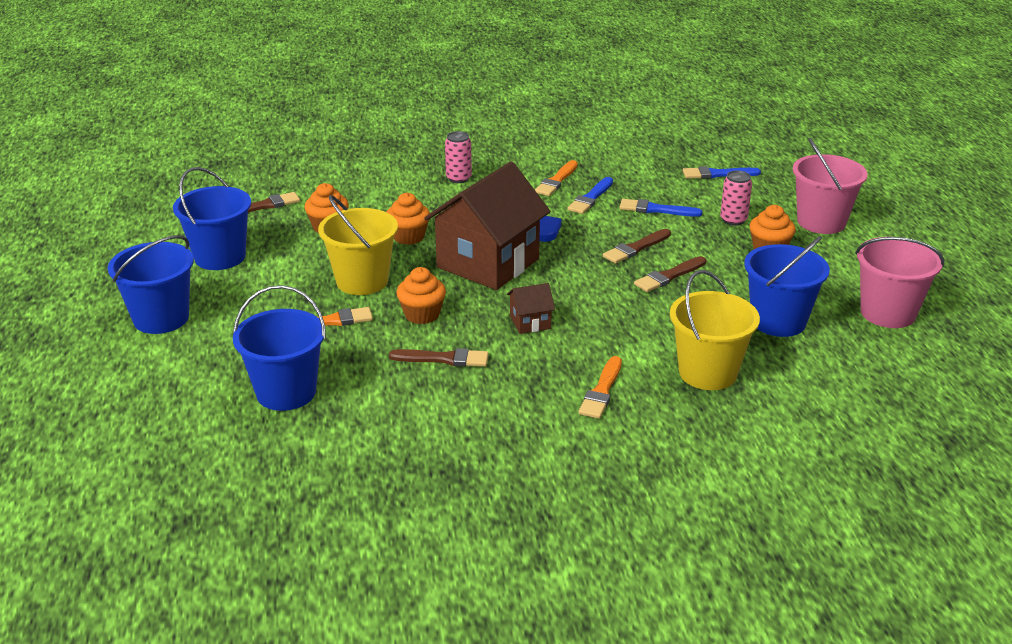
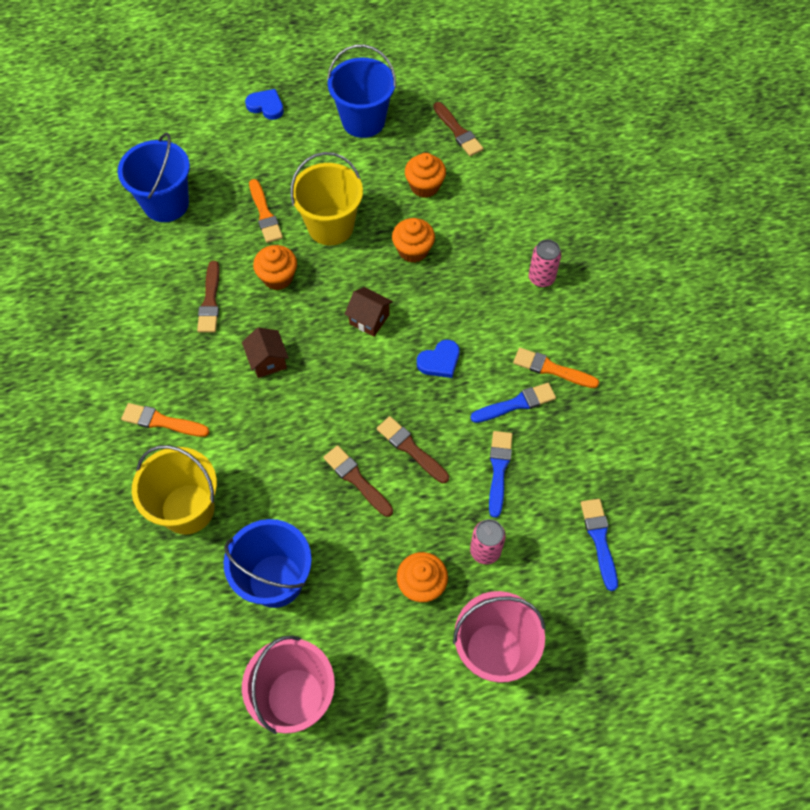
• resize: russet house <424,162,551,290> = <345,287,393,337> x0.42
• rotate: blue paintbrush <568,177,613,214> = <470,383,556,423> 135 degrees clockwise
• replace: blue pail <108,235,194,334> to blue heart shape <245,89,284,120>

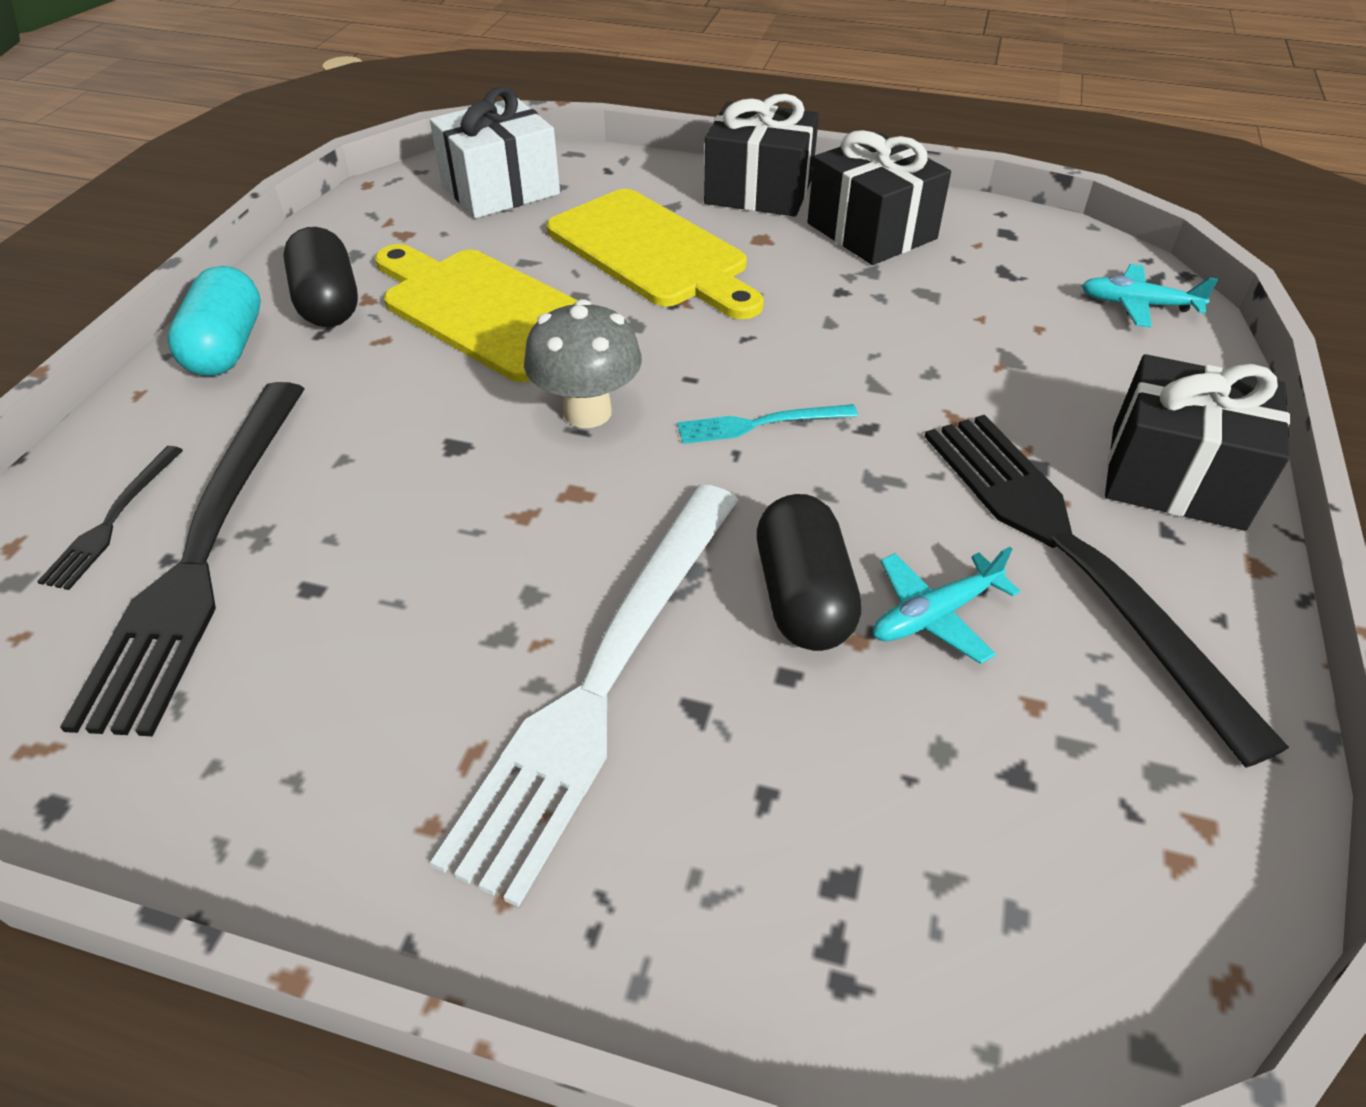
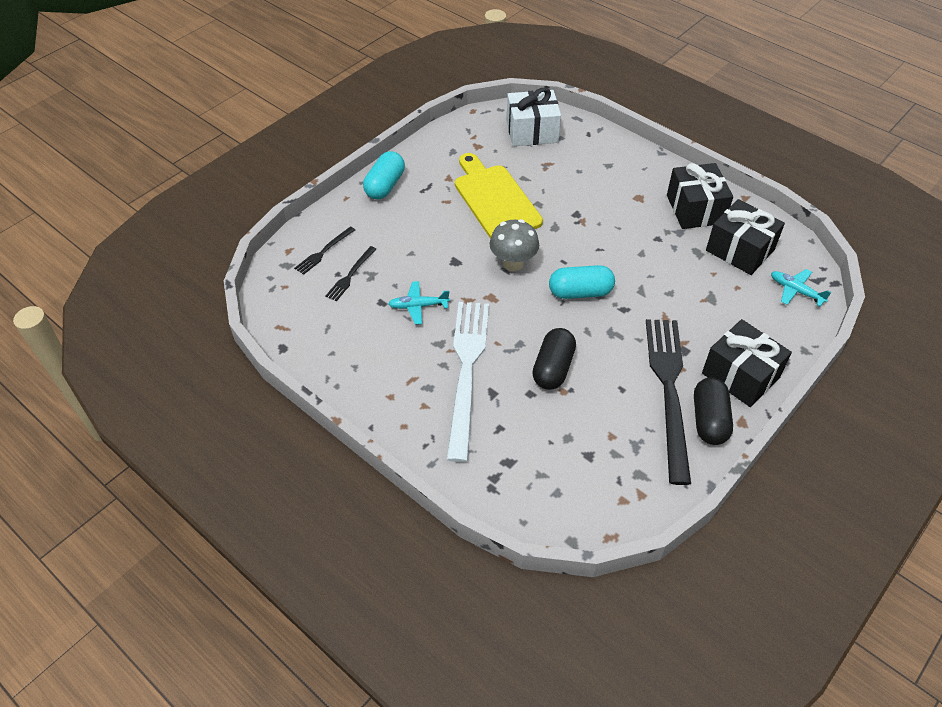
• move: jet-black gift <704,94,819,216> to <706,199,785,275>
• delete: yellow chopping board <547,189,764,319>
• move: jet-black capsule <283,227,358,327> to <694,377,733,445>
• resize: jet-black dinner fork <60,382,305,736> = <325,246,376,301> x0.44
• replace: aqua dinner fork <677,404,858,444> to aqua capsule <549,265,615,299>
• rotate: snow-white dinner fork <430,484,738,908> = <447,302,489,462> 135 degrees clockwise
• move: aqua toy plane <873,547,1020,664> to <388,281,450,325>

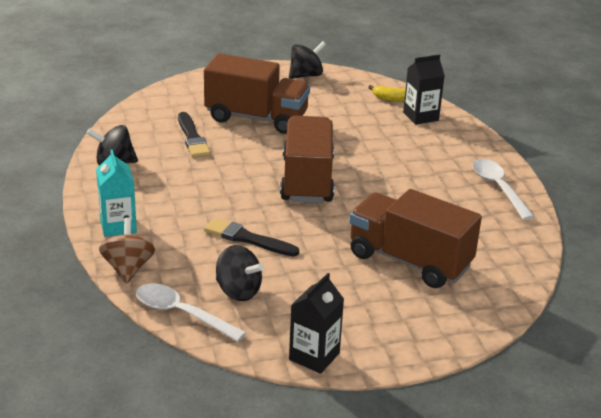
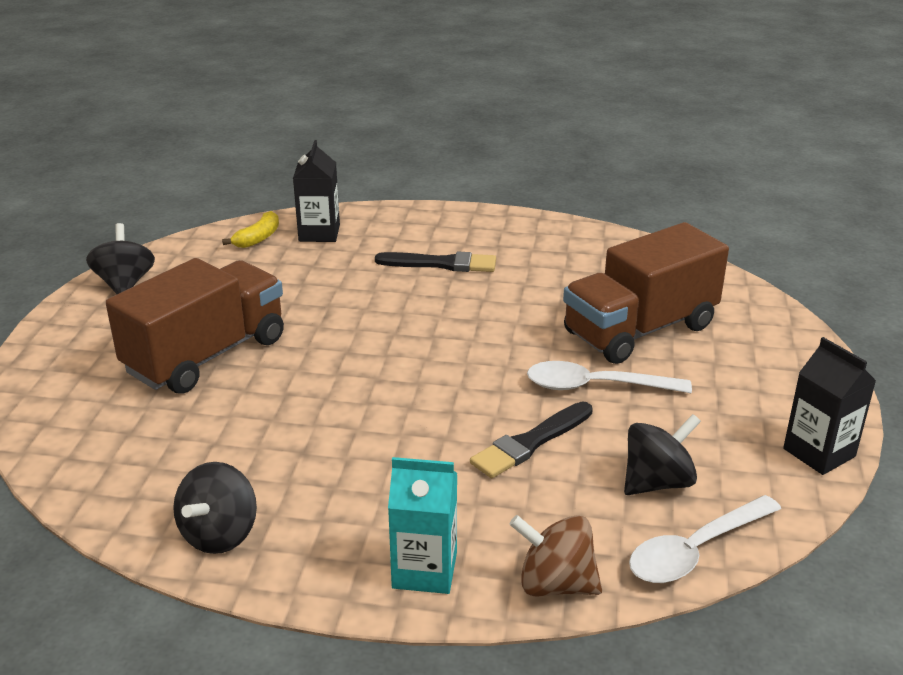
• move: jet-black paintbrush <178,112,210,157> to <375,252,496,272>
• delete: russet truck <280,116,334,203>
• move: snow-white teaspoon <473,159,535,220> to <527,361,692,393>

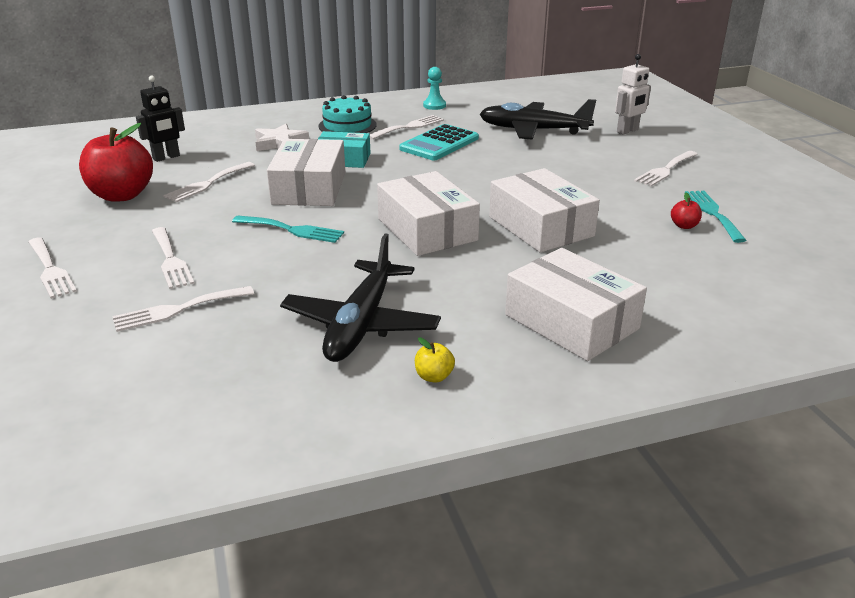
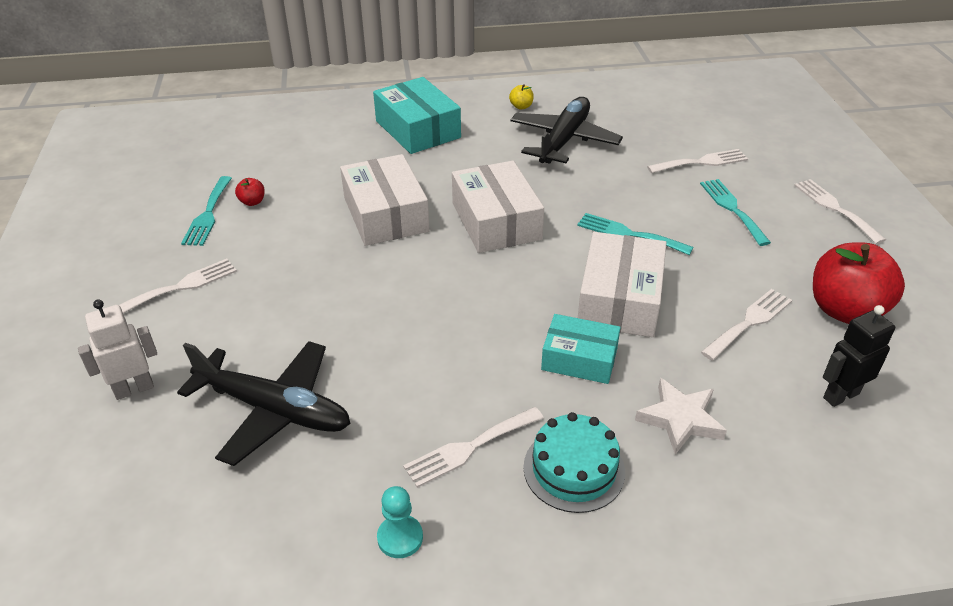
• delete: aqua adding machine <399,124,479,160>
• recolor: snow-white dinner fork <152,227,194,289> to aqua dinner fork <700,179,771,246>
• recolor: snow-white parcel <505,248,647,361> to aqua parcel <373,77,461,154>

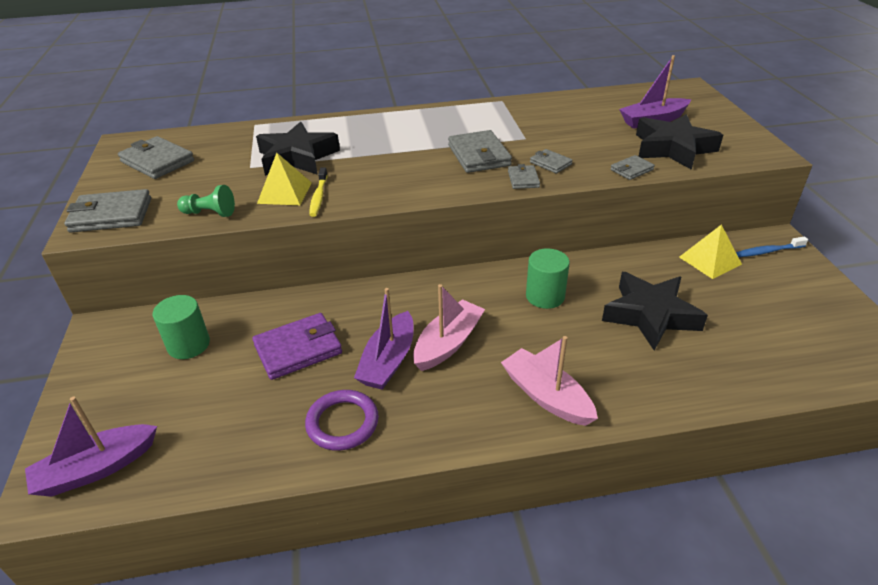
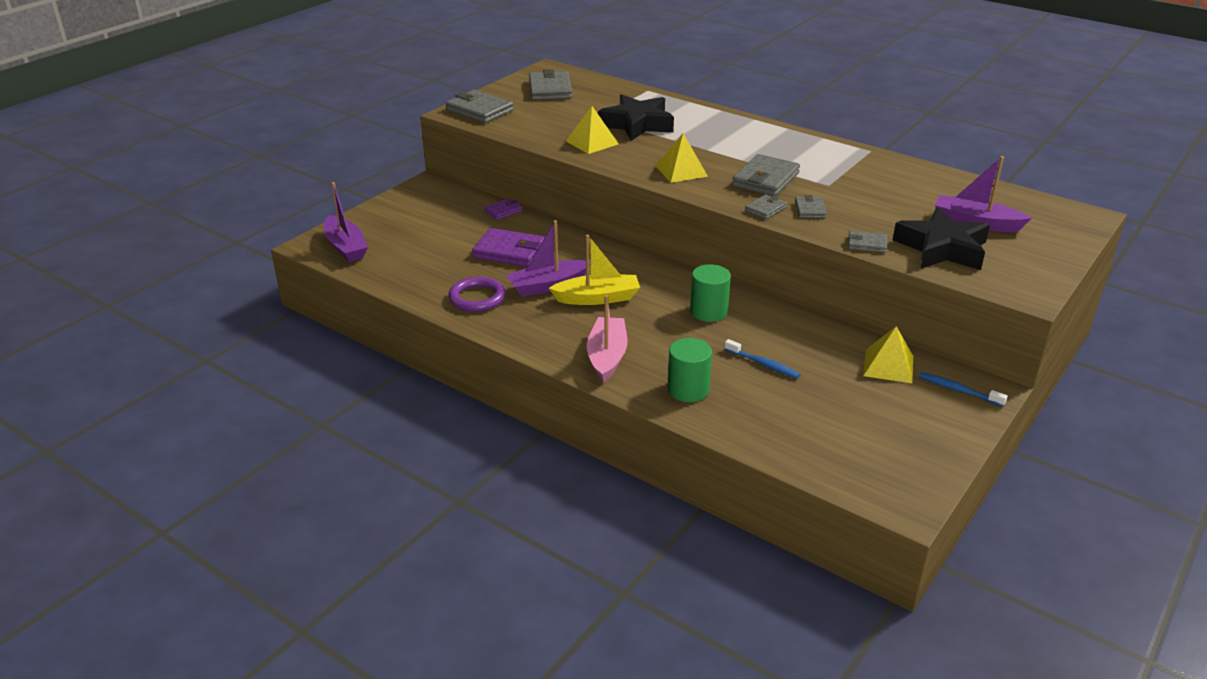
• delete: yellow tooth brush <309,167,328,217>
• delete: emerald game pawn <177,185,235,217>
• replace: jet-black star <602,272,708,350> to blue tooth brush <725,339,801,379>
• recolor: pink toy boat <413,284,485,371> to yellow toy boat <549,235,640,305>
• move: emerald solid cylinder <153,295,210,359> to <667,338,712,402>
• rotate: violet toy boat <25,396,157,497> = <323,182,368,262> 135 degrees counterclockwise
• insert: yellow solid pyramid <656,133,708,183>
• insert: violet card wallet <484,198,522,220>

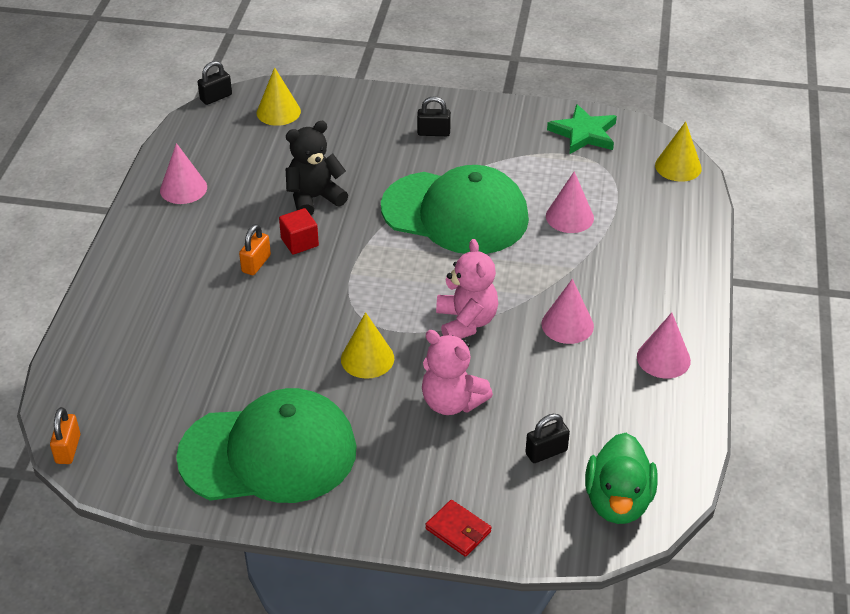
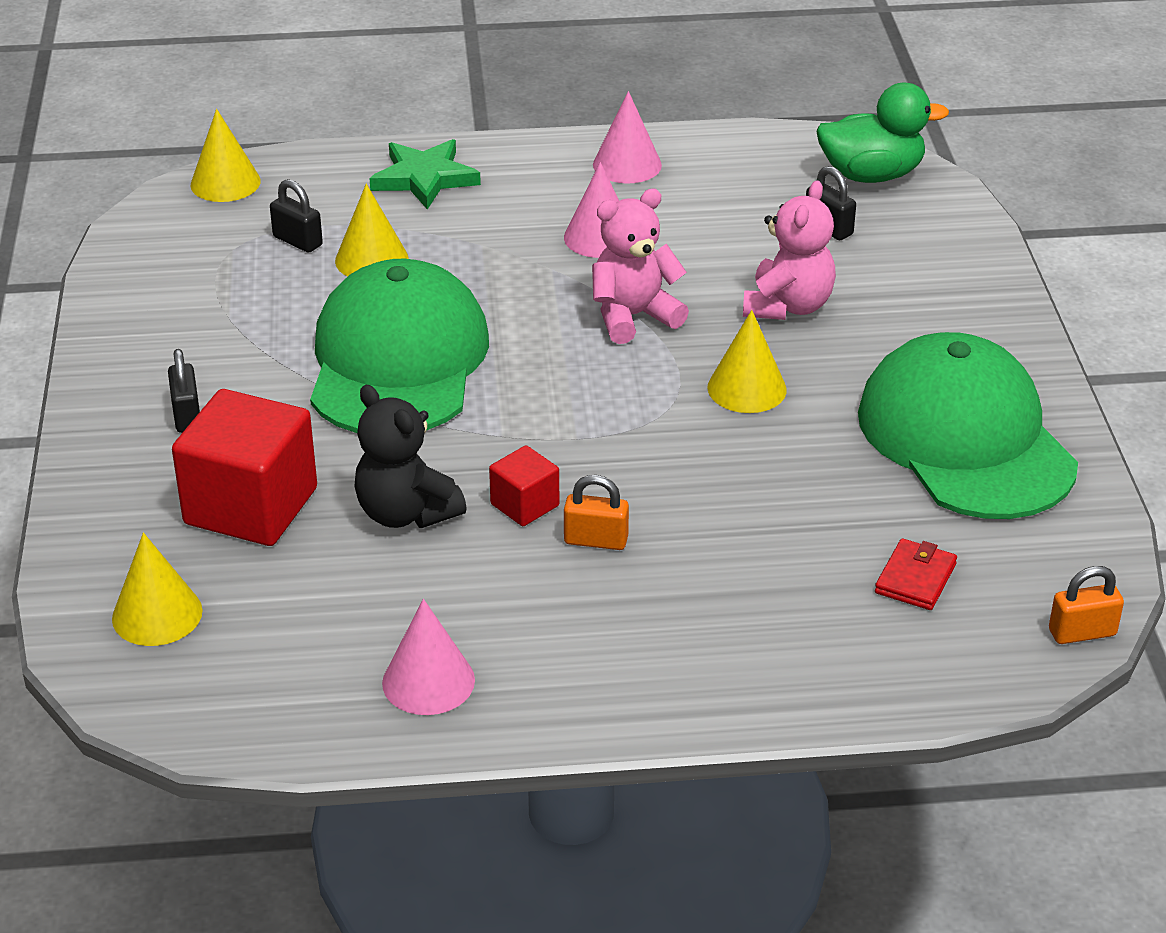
• move: jet-black padlock <198,61,232,105> to <270,179,323,253>
• move: emerald star <547,104,617,154> to <369,139,481,210>
• recolor: pink cone shape <546,171,594,233> to yellow cone shape <335,184,409,276>
• move: scarlet card wallet <425,500,492,557> to <875,538,957,610>
• insert: scarlet block <172,389,317,546>

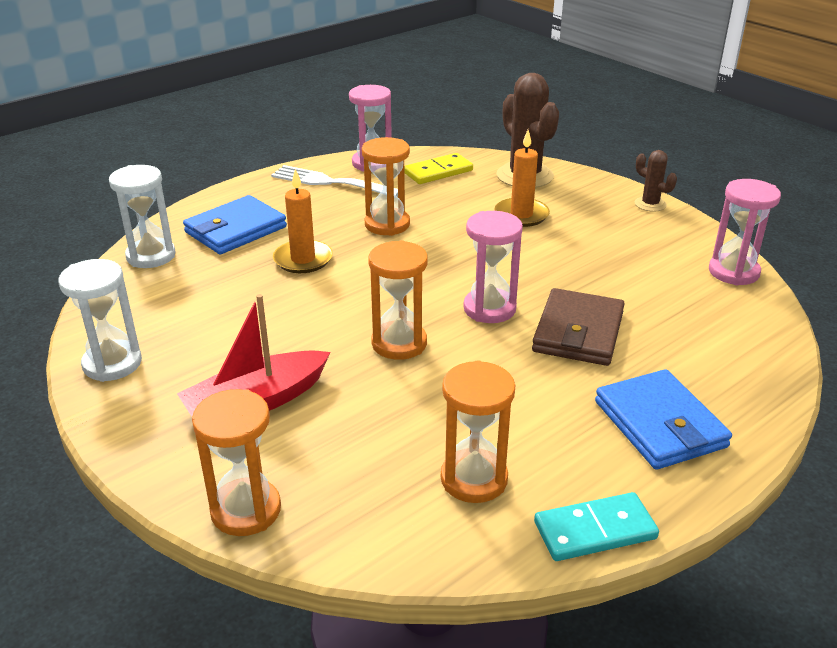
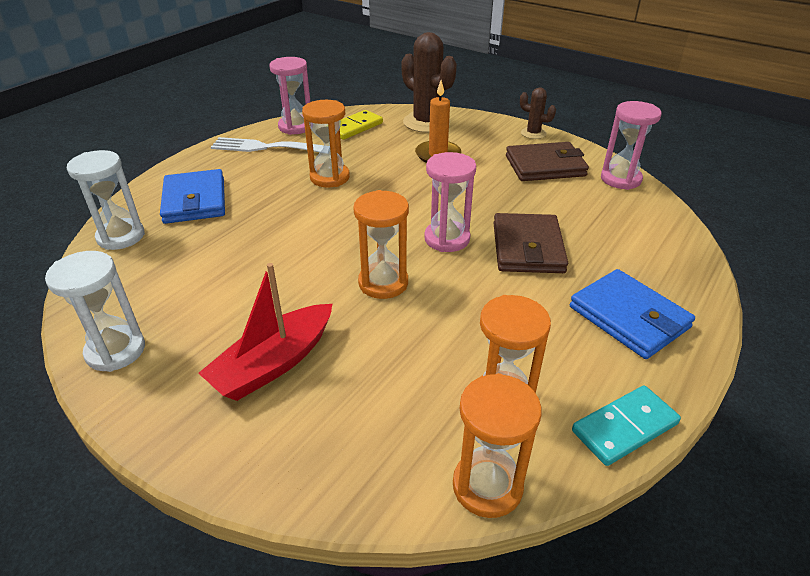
• delete: bright orange wax candle <273,169,333,273>
• rotate: blue card wallet <183,195,287,254> = <160,169,225,224> 45 degrees counterclockwise
• move: bright orange sand timer <192,389,281,536> to <453,373,542,518>
• insert: russet card wallet <506,142,589,181>

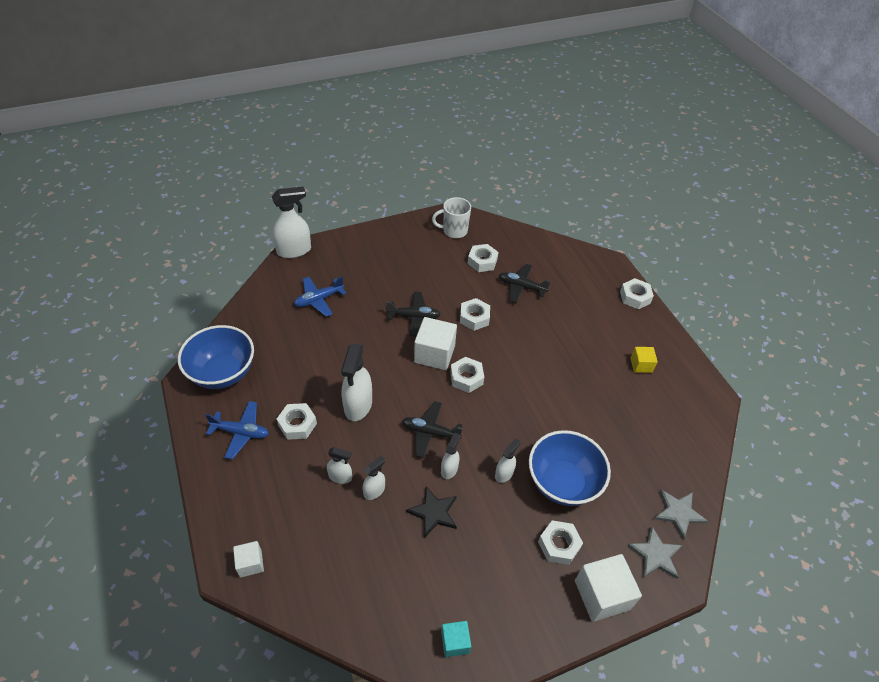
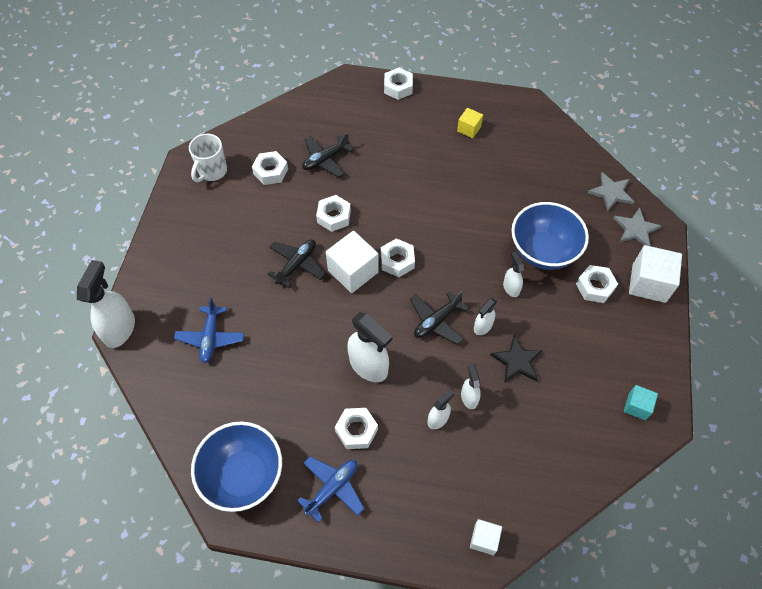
• rotate: snow-white sprayer <441,433,461,479> = <474,298,497,335> 105 degrees counterclockwise

